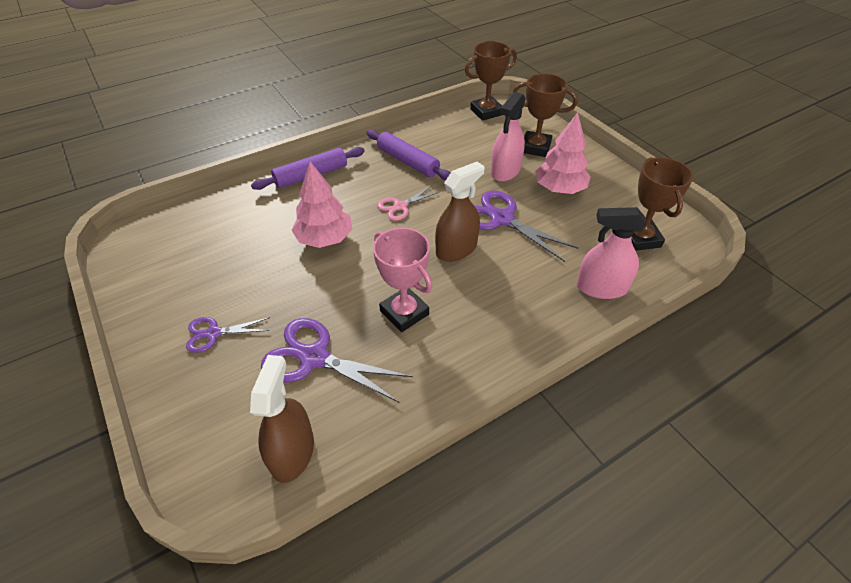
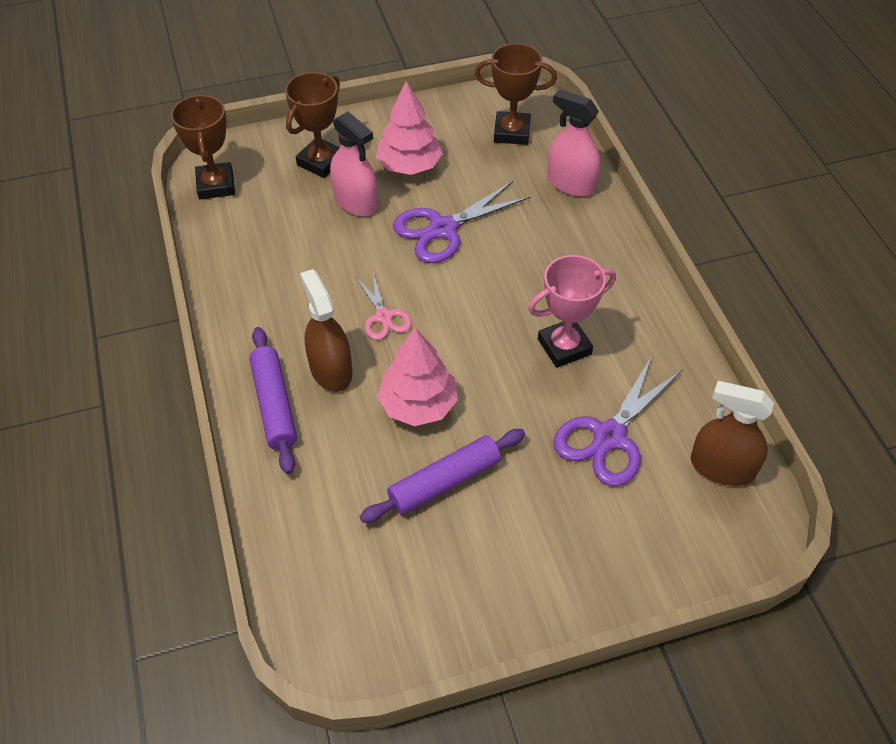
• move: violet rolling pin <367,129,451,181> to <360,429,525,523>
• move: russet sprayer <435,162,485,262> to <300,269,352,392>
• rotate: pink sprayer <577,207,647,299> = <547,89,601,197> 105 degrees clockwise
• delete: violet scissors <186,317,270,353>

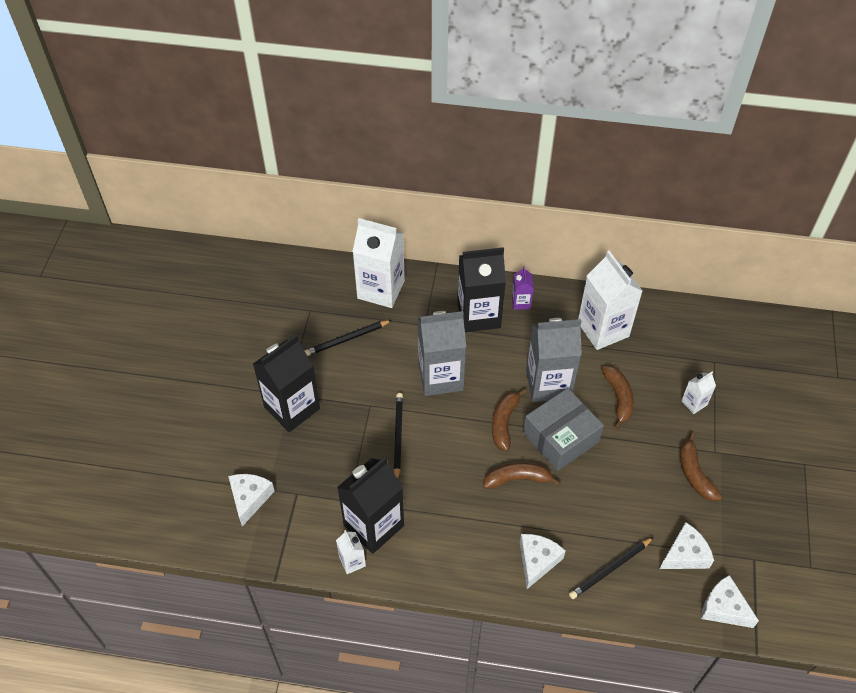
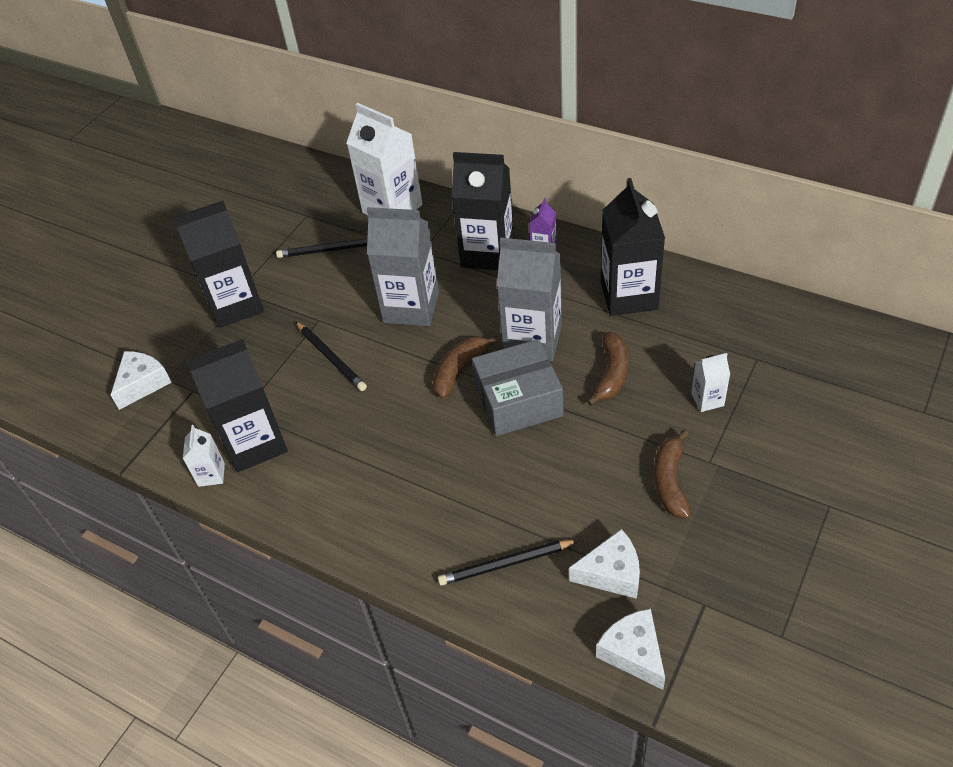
• recolor: snow-white juice carton <578,251,642,350> to jet-black juice carton <601,178,665,316>
• rotate: jet-black pencil <394,393,403,479> = <295,321,367,391> 120 degrees clockwise
• delete: russet toy banana <483,462,561,489>
• delete: snow-white cheese <520,534,566,589>

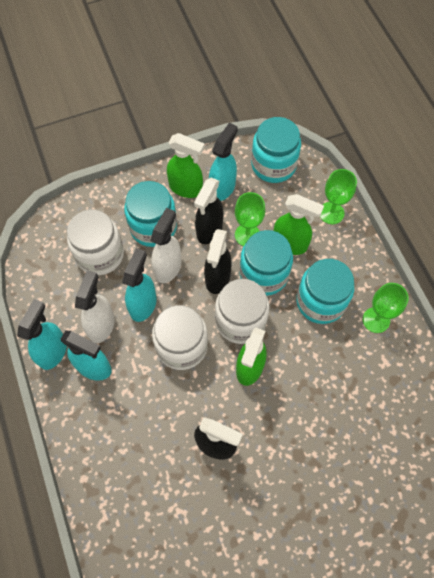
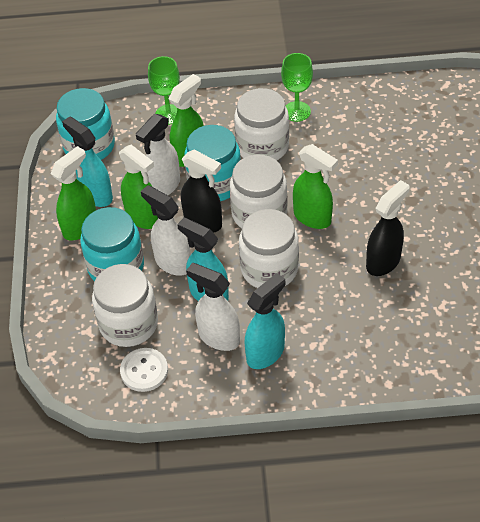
• recolor: jet-black sprayer <194,177,224,244> to emerald sprayer <119,145,158,229>
• replace: emerald wine glass <235,192,265,246> to snow-white sprayer <136,114,180,195>
• recolor: aqua preserve jar <296,259,354,324> to snow-white preserve jar <234,88,289,161>
• delete: aqua sprayer <17,299,67,370>
• insert: snow-white button <120,348,168,392>

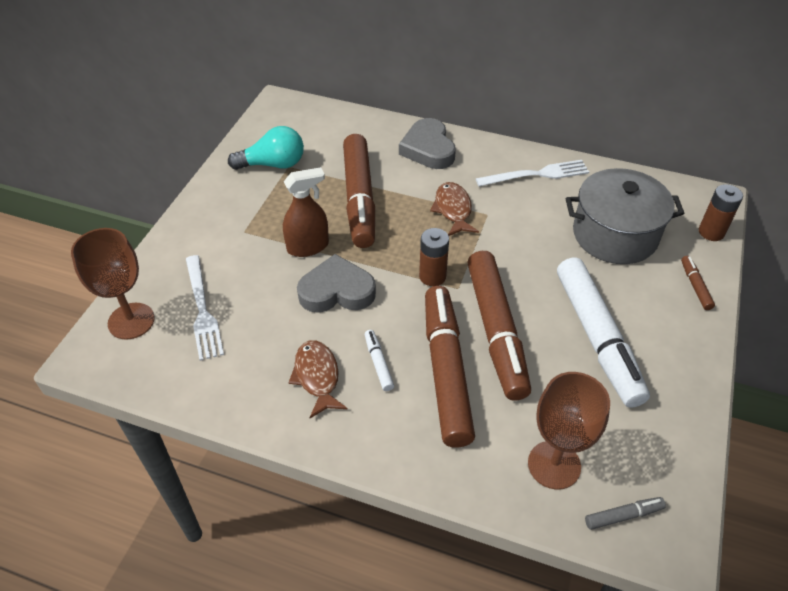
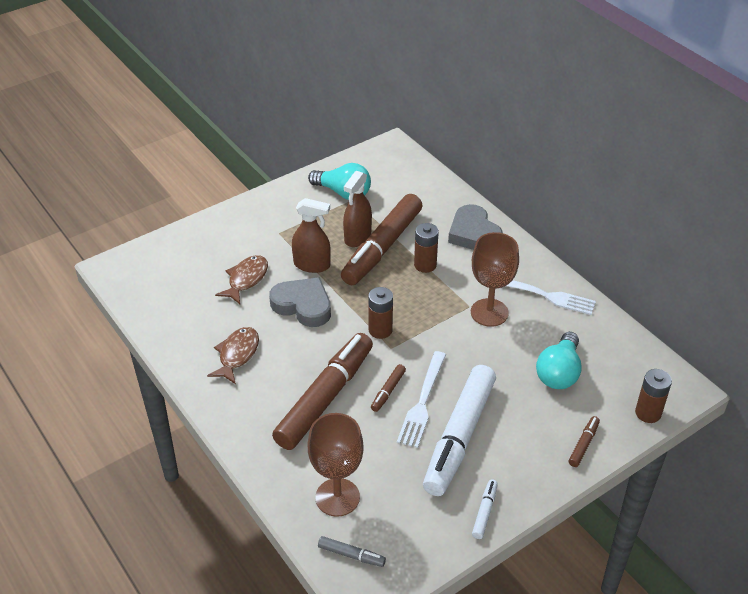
• rotate: grey heart shape <399,118,456,169> = <448,204,503,250> 45 degrees counterclockwise
• replace: grey stockpot <566,168,685,264> to aqua lightbulb <536,332,582,389>
• move: russet fish figure <430,182,479,236> to <215,255,268,304>
• move: russet wine glass <71,228,155,340> to <471,232,519,327>
• resize: russet marker <467,251,531,400> = <371,364,406,412> x0.40
• move: snow-white dinner fork <186,255,224,361> to <397,351,446,448>
• move: snow-white marker <365,330,394,391> to <472,479,498,539>
• insert: russet sprayer <343,171,372,247>
• insert: russet power cell <414,223,439,273>

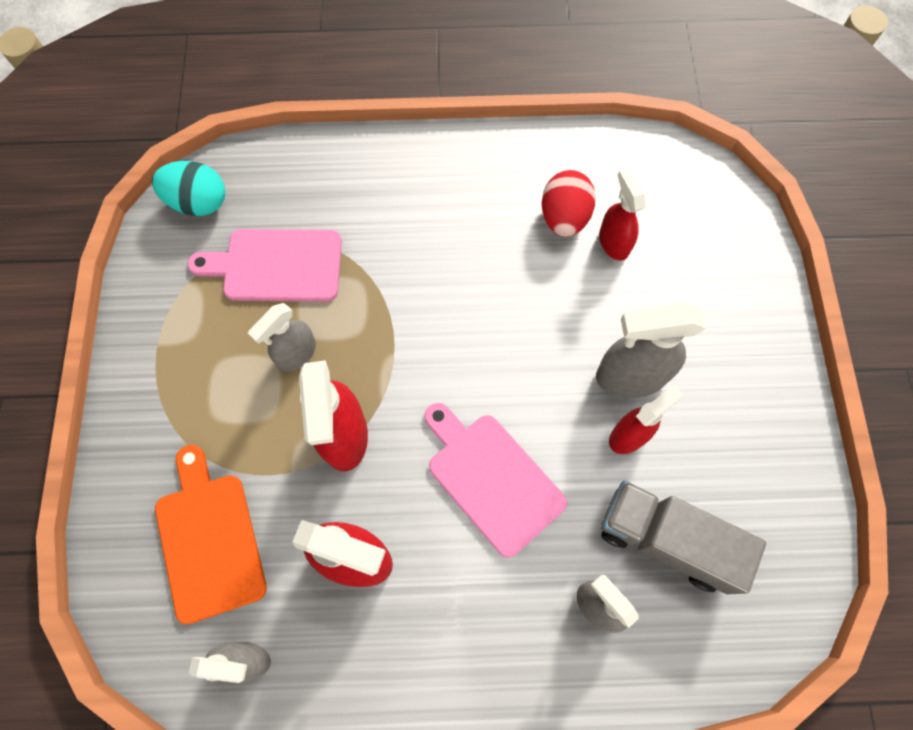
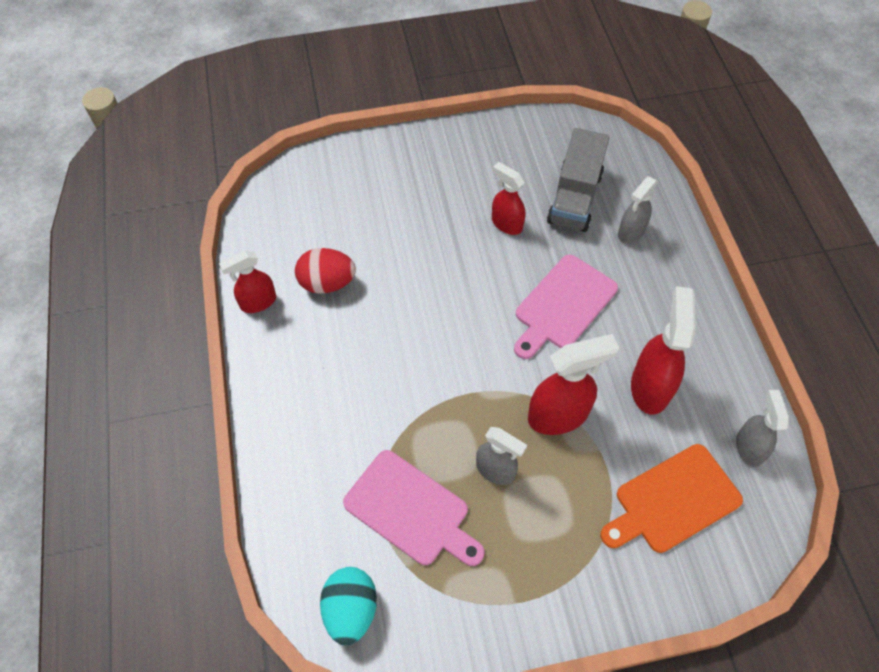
• move: scarlet sprayer <599,168,646,261> to <219,250,276,313>
• rotate: pink chopping board <187,229,342,302> = <343,450,484,566> 45 degrees counterclockwise
• delete: grey sprayer <596,302,706,398>

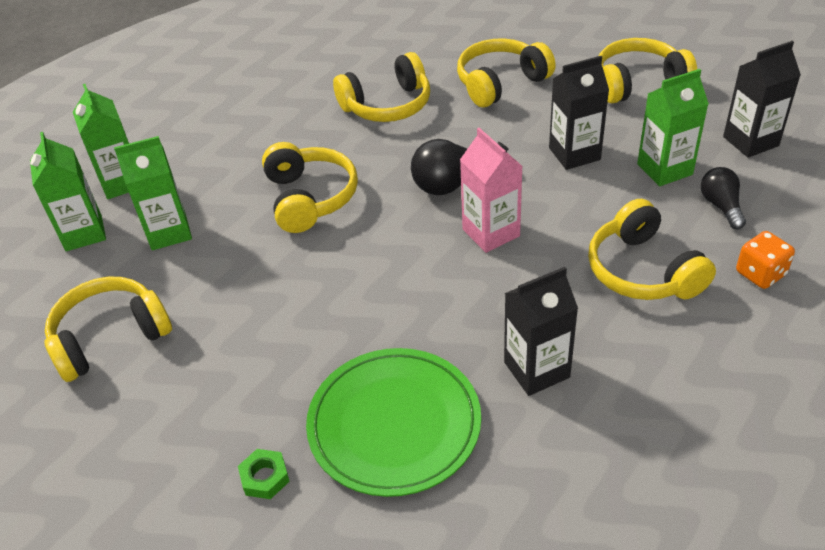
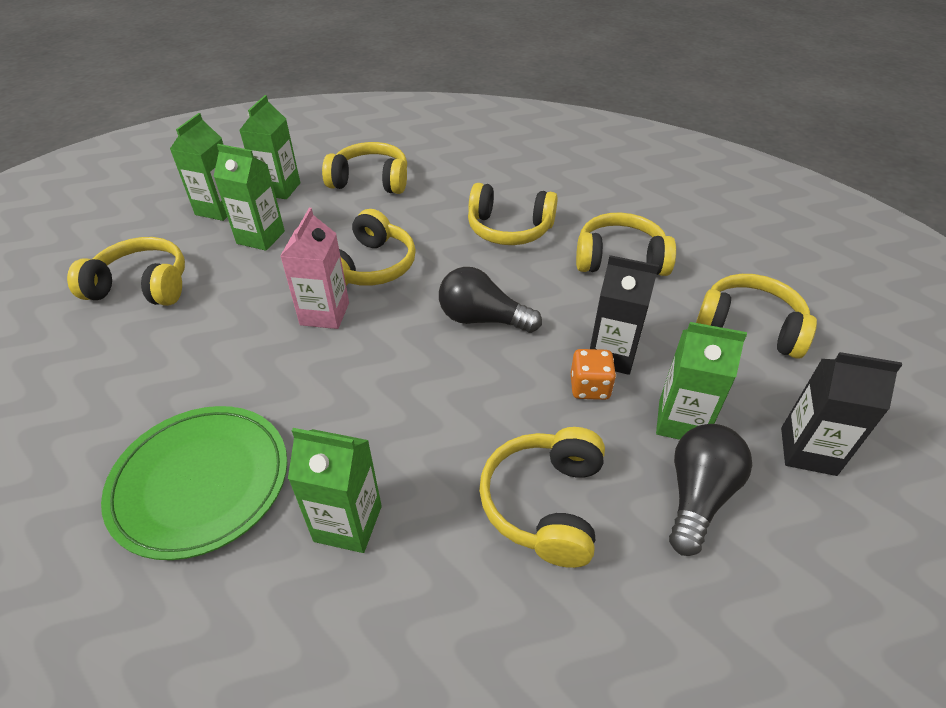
• move: pink juice carton <460,128,523,253> to <280,208,349,329>
• resize: jet-black lightbulb <701,167,746,229> = <669,424,752,556> x1.56
• move: bright orange die <736,231,795,289> to <571,349,616,400>
• recolor: jet-black juice carton <504,267,578,396> to emerald juice carton <288,428,382,553>
• delete: emerald hex nut <238,449,290,499>
• insert: yellow over-ear headphones <322,142,407,194>

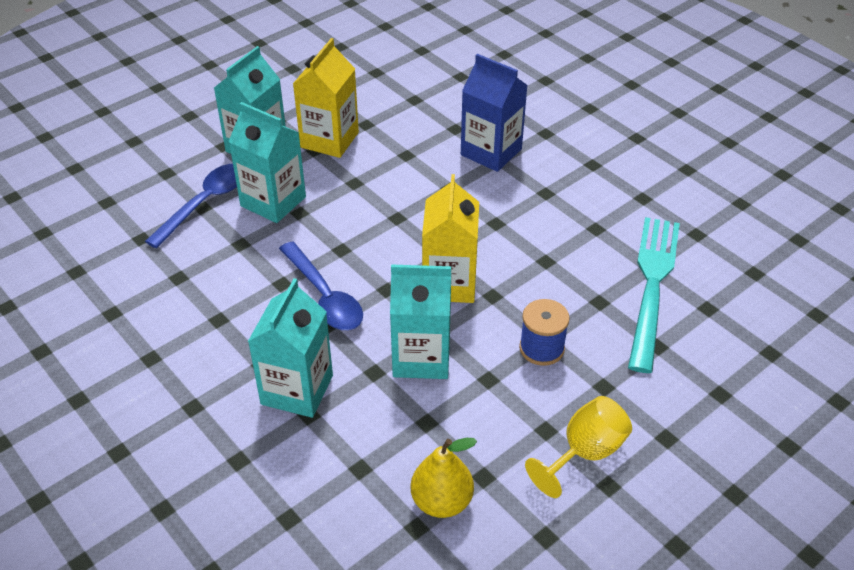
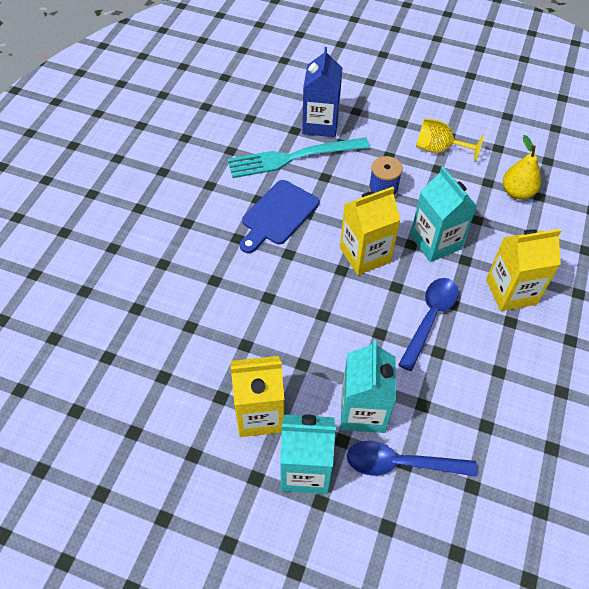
• move: blue juice carton <461,54,528,172> to <302,47,342,137>
• recolor: aqua juice carton <248,278,333,418> to yellow juice carton <486,229,561,311>
• insert: blue chopping board <240,180,319,253>

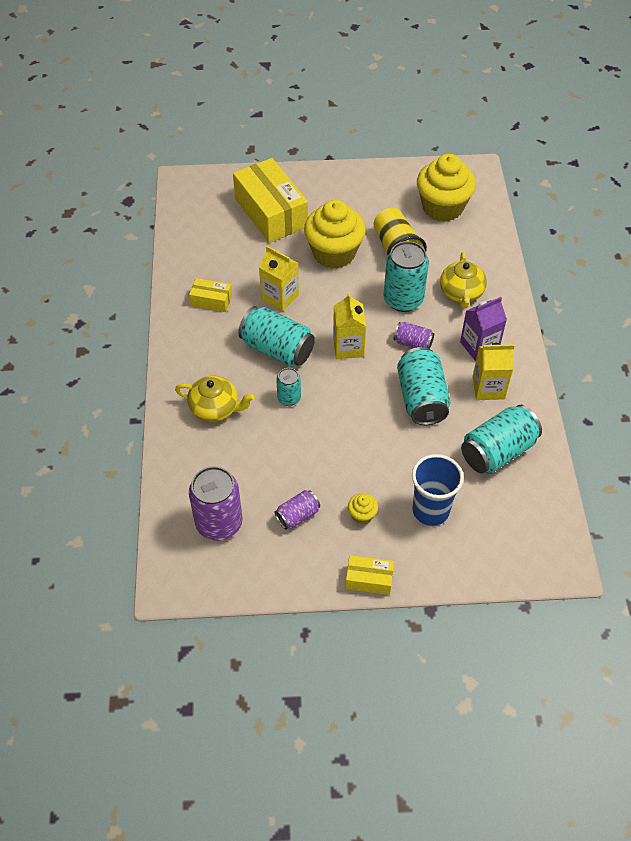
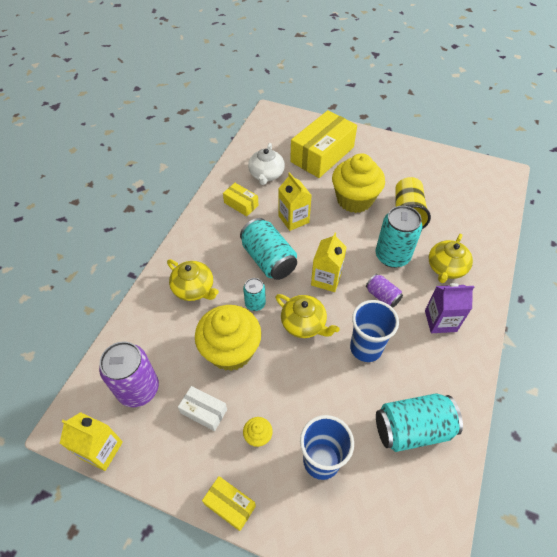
• move: yellow muffin <417,154,476,222> to <195,305,261,371>
• rotate: yellow parcel <233,158,308,243> = <290,110,357,178> 45 degrees clockwise
• move: yellow juice carton <472,343,515,400> to <60,412,123,471>
• replace: aqua tin <397,347,450,425> to blue cup <350,300,399,362>
• replace: violet tin <275,490,320,530> to snow-white parcel <178,386,227,431>
• insert: snow-white teapot <248,143,285,185>
• insert: yellow teapot <276,294,340,338>

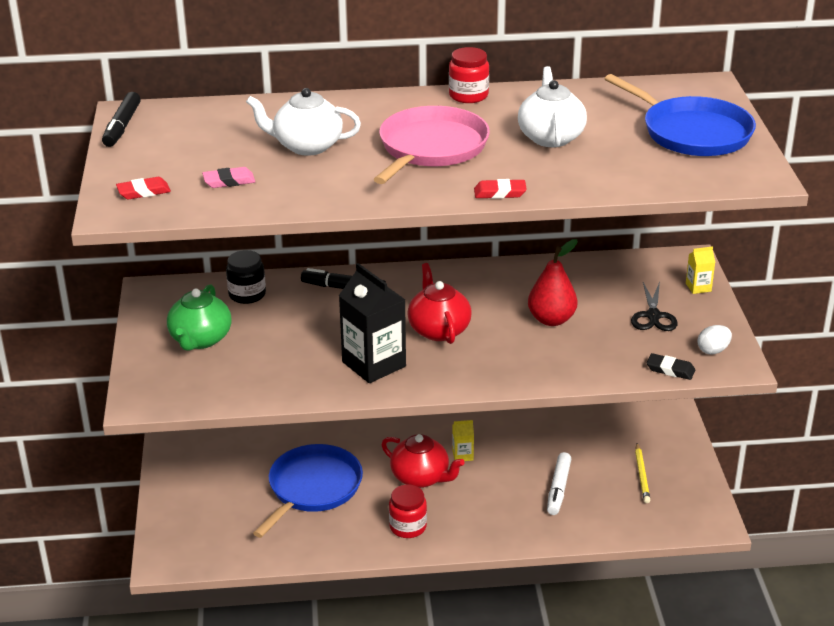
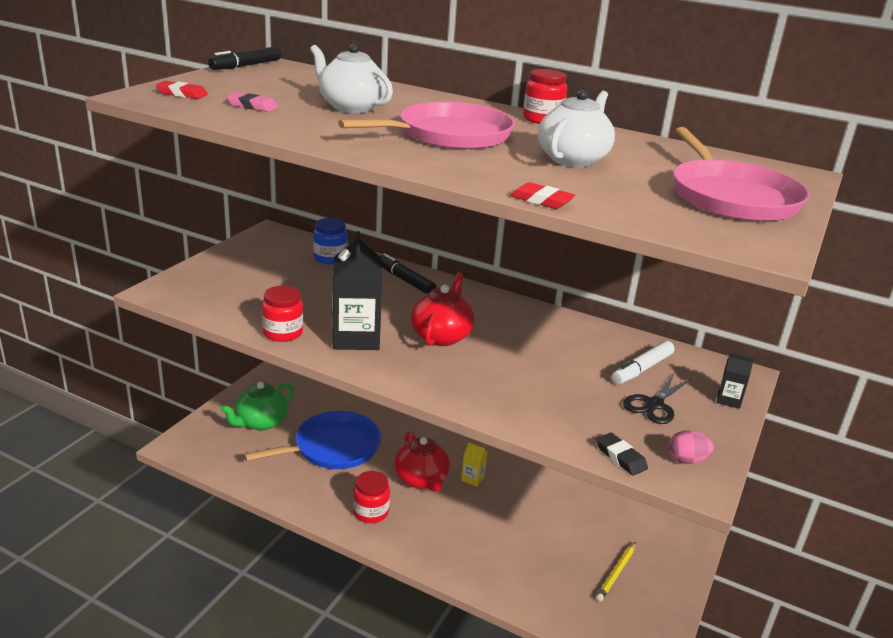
• recolor: blue skillet <605,74,756,156> to pink skillet <673,127,810,221>
• move: scarlet eraser <474,179,527,199> to <510,182,575,209>
• delete: scarlet pear <528,239,578,326>
• recolor: yellow juice carton <686,246,715,294> to jet-black juice carton <717,353,754,409>
• recolor: jet-black preserve jar <226,250,266,304> to blue preserve jar <313,218,348,265>
• move: emerald teapot <167,284,232,351> to <221,382,294,431>
• recolor: snow-white egg shape <697,325,732,355> to pink egg shape <668,430,714,464>
• move: snow-white marker <547,452,571,515> to <612,341,675,384>
• insert: scarlet preserve jar <262,286,303,342>

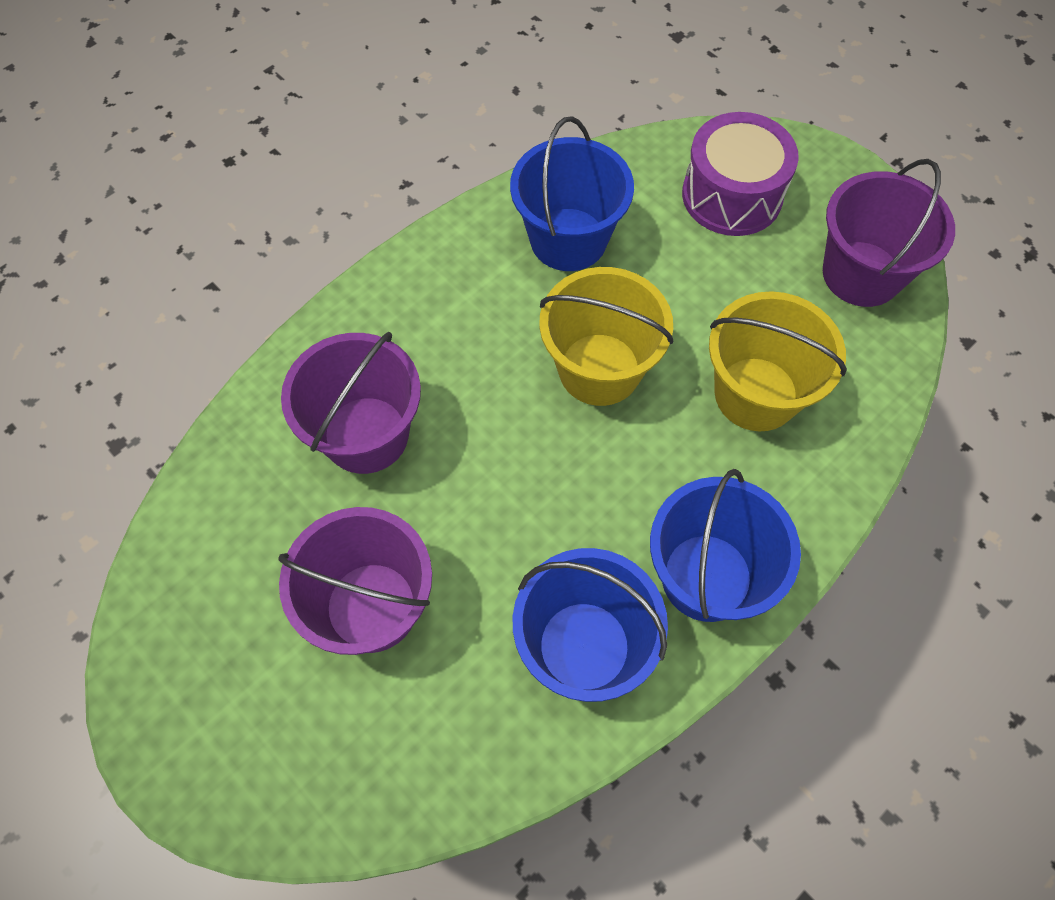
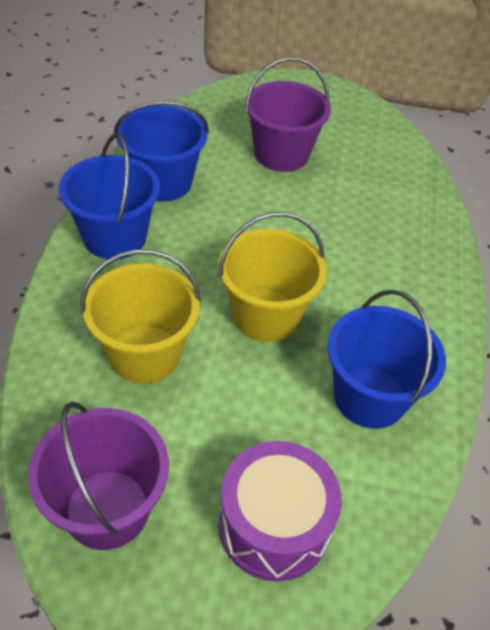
• delete: violet pail <281,332,421,474>

